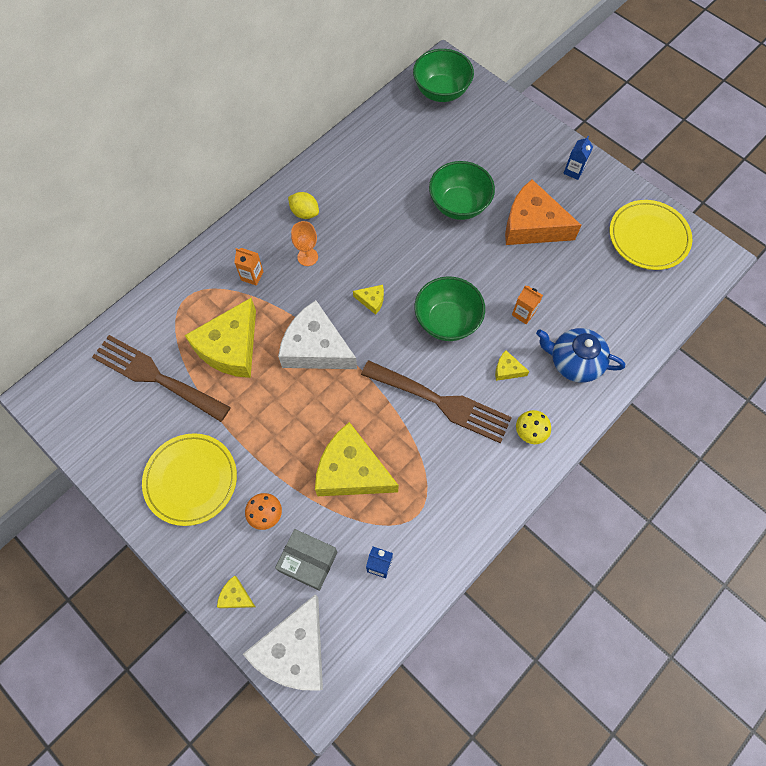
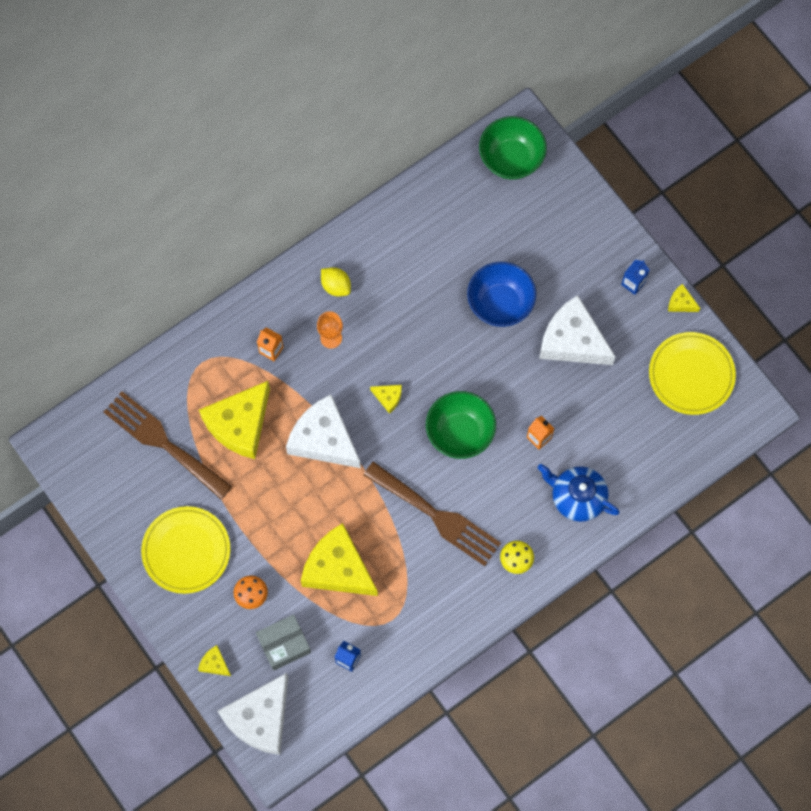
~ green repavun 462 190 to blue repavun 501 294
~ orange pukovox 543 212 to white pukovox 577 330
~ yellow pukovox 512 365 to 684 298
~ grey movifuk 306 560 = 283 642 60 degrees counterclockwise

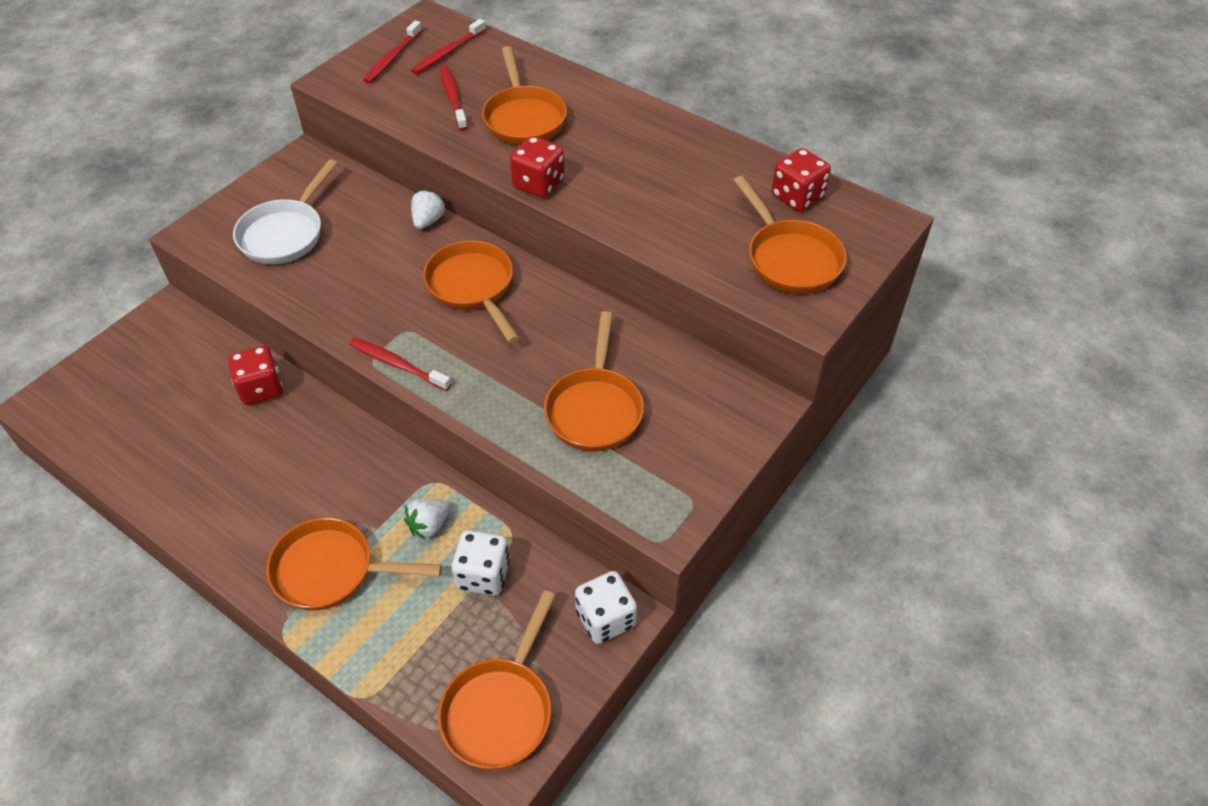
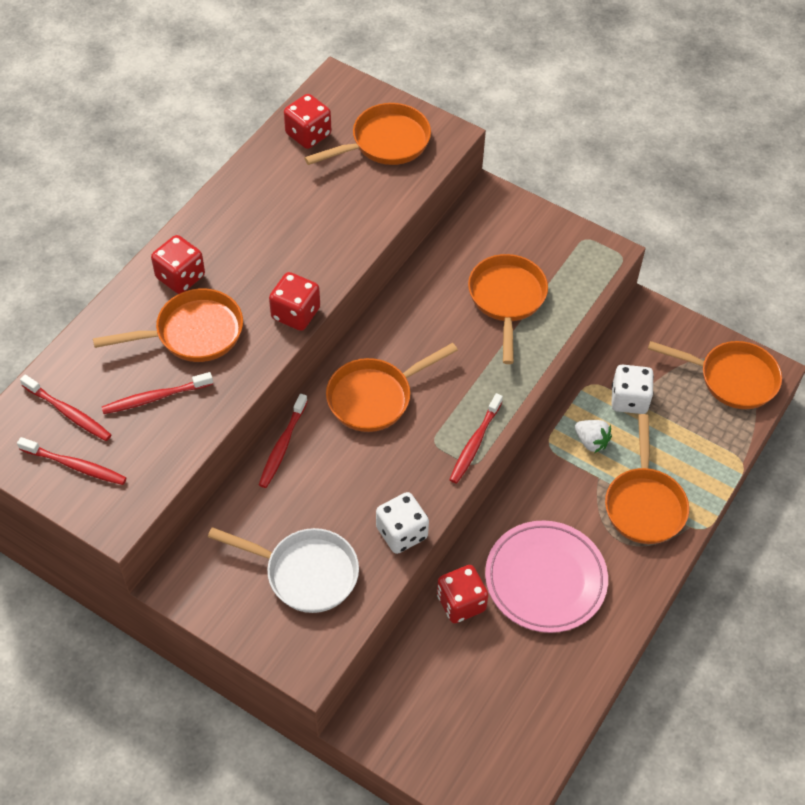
~ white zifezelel 428 209 to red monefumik 283 441
~ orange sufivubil 594 381 = 508 309 90 degrees counterclockwise
~ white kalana 606 607 to 402 523
+ red kalana 178 264
+ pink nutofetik 546 577

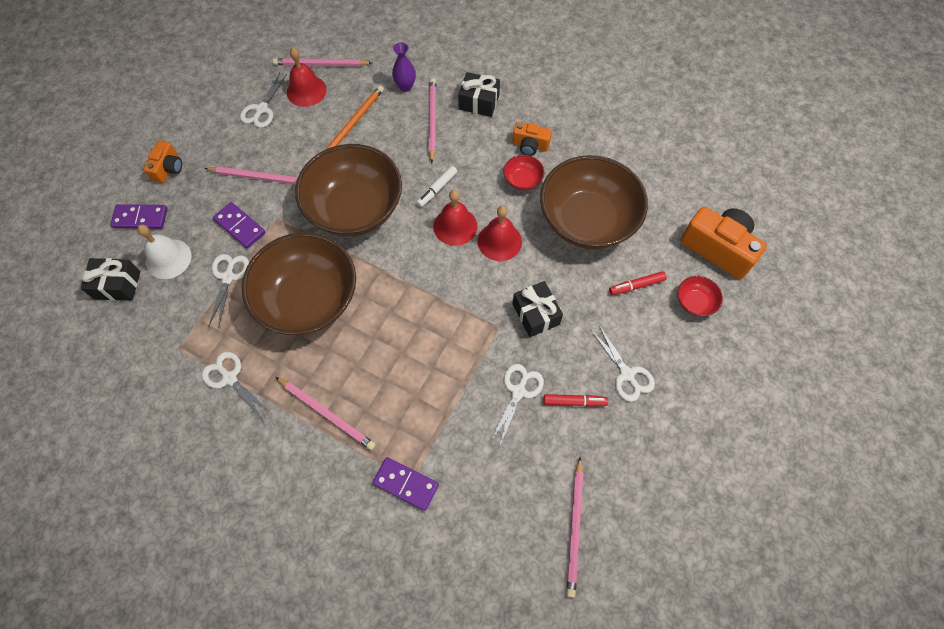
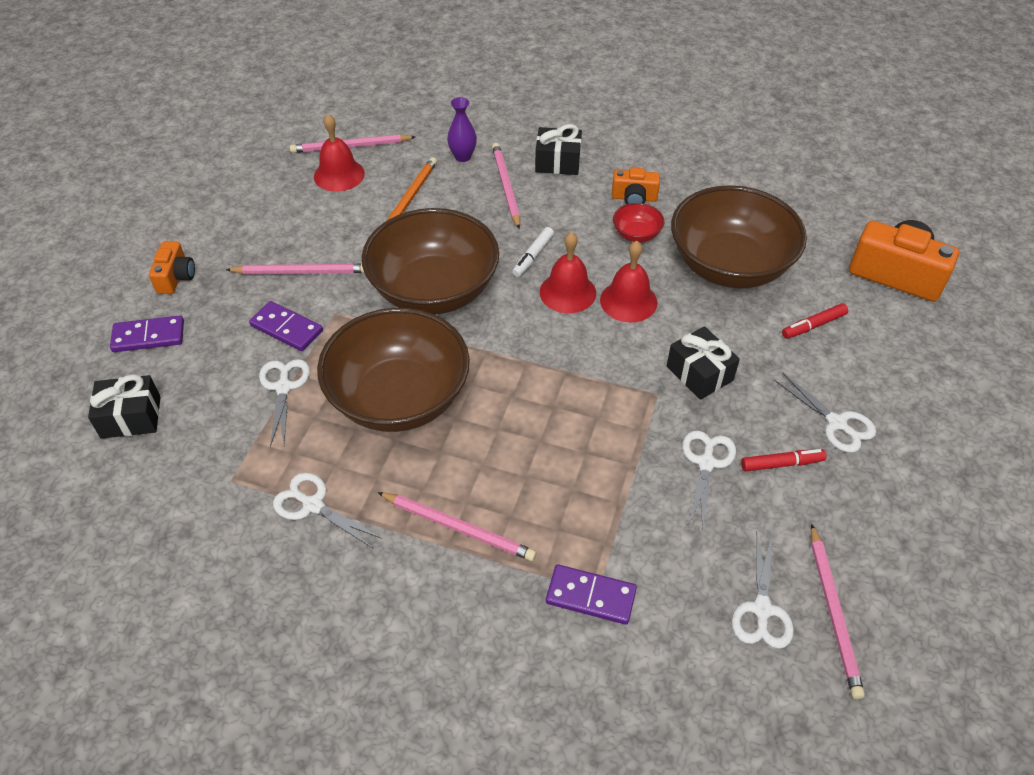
~ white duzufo 263 100 to 763 591
- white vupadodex 164 252
- red repavun 700 296

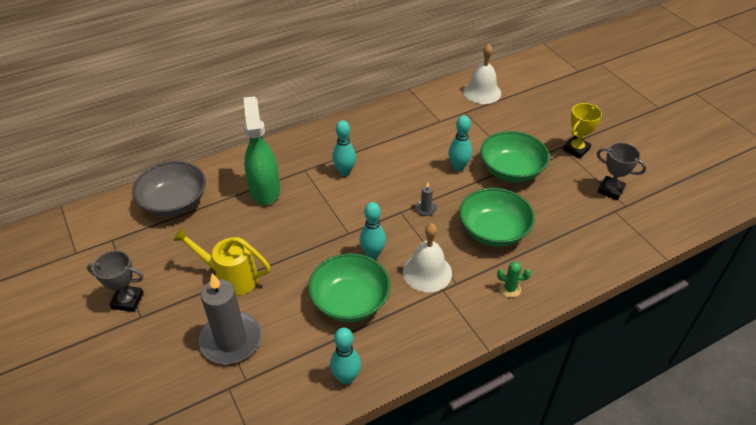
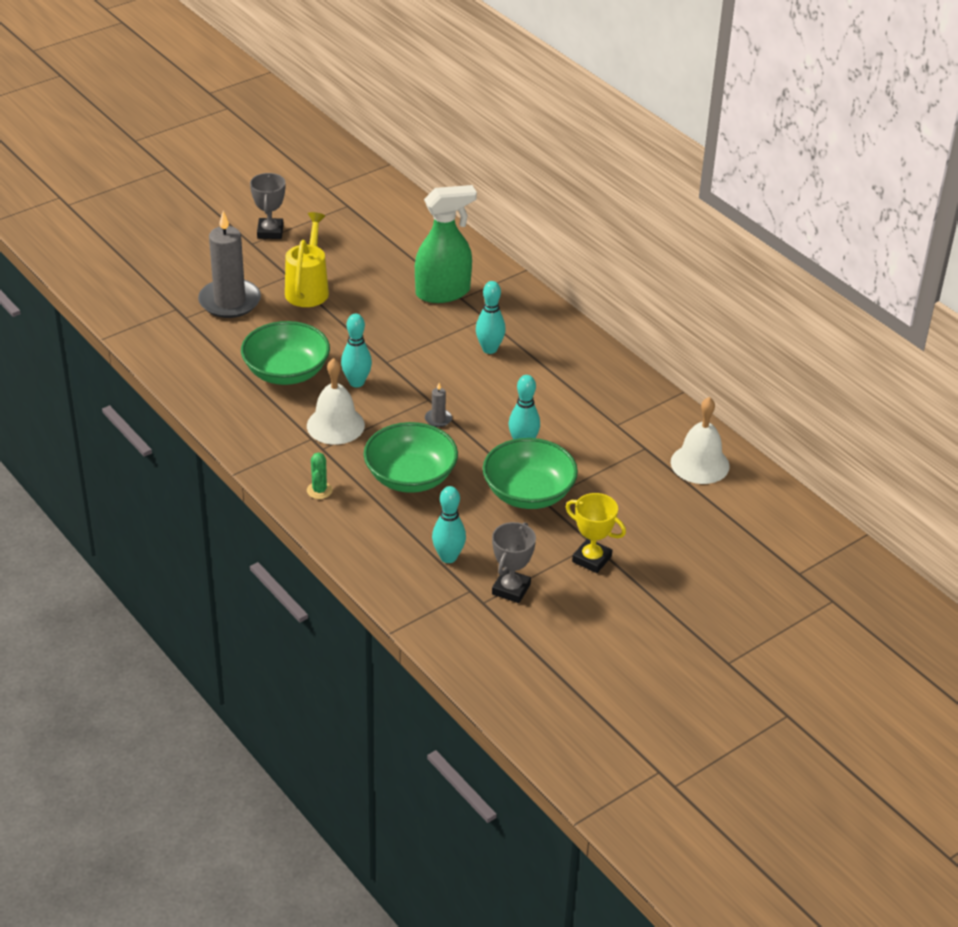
- grey repavun 169 189
~ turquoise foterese 345 356 to 449 524

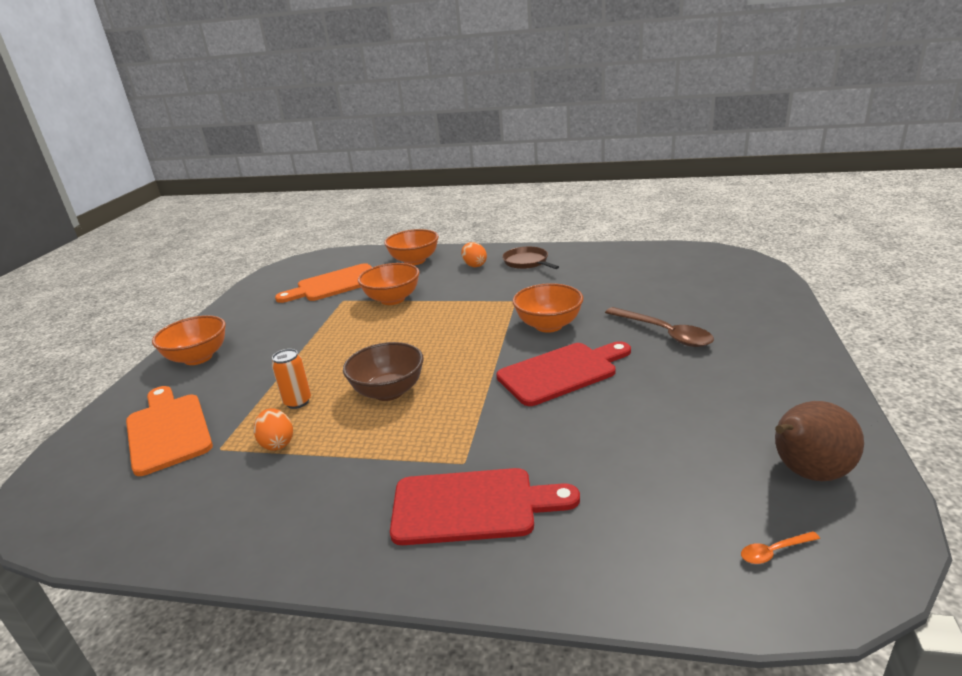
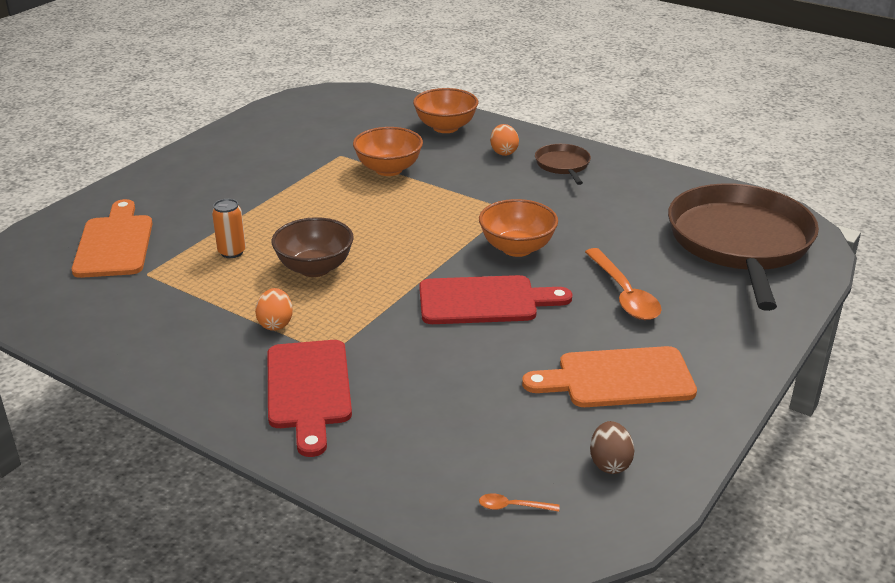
~ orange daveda 323 283 to 609 376
~ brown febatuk 659 327 to orange febatuk 623 284
- orange repavun 189 340
~ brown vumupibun 819 441 to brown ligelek 612 447
~ orange ligelek 273 429 to 274 309
~ red daveda 485 506 = 310 398 60 degrees clockwise
+ brown sufivubil 743 247

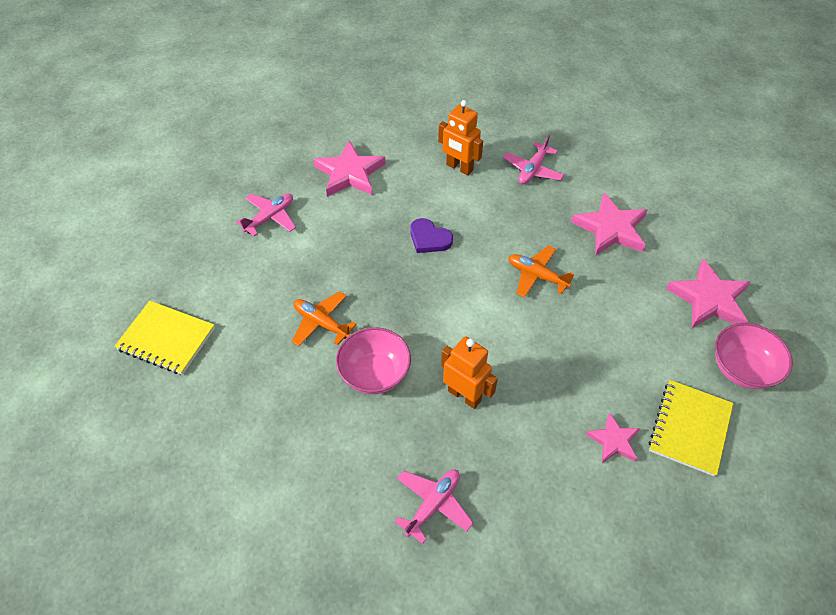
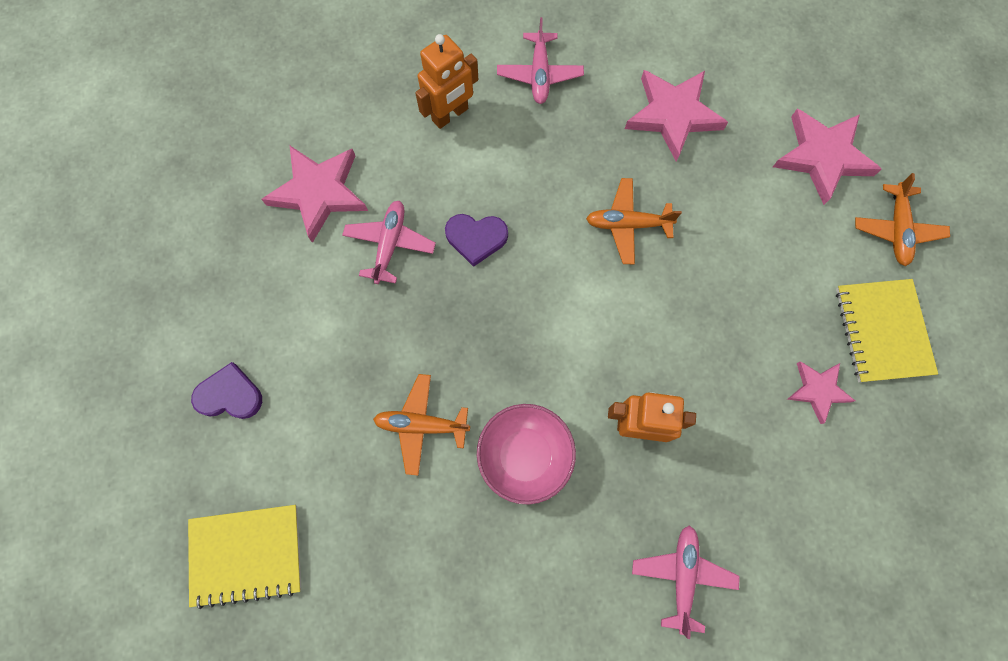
~ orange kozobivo 460 137 = 446 81 45 degrees counterclockwise
~ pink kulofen 266 214 to 389 242
~ pink repavun 754 356 to orange kulofen 902 219
+ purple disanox 226 390

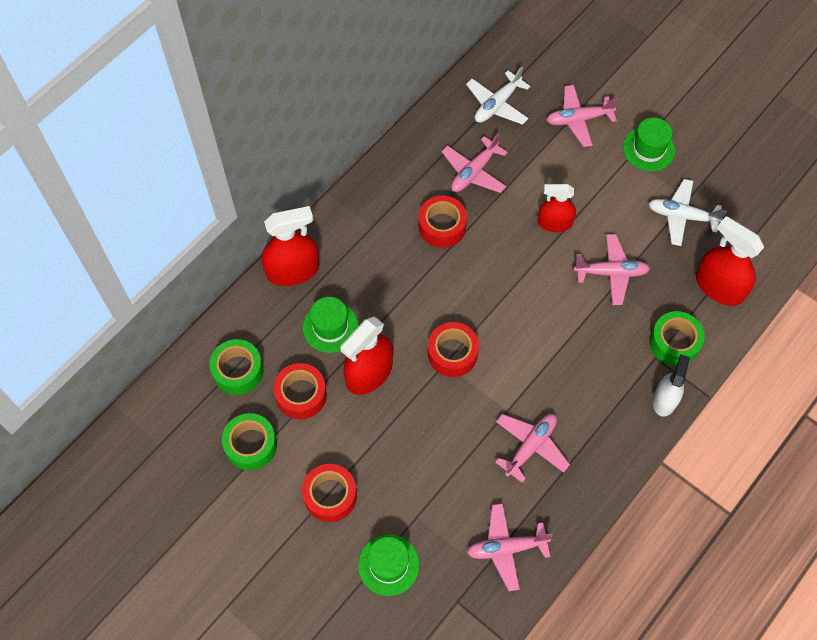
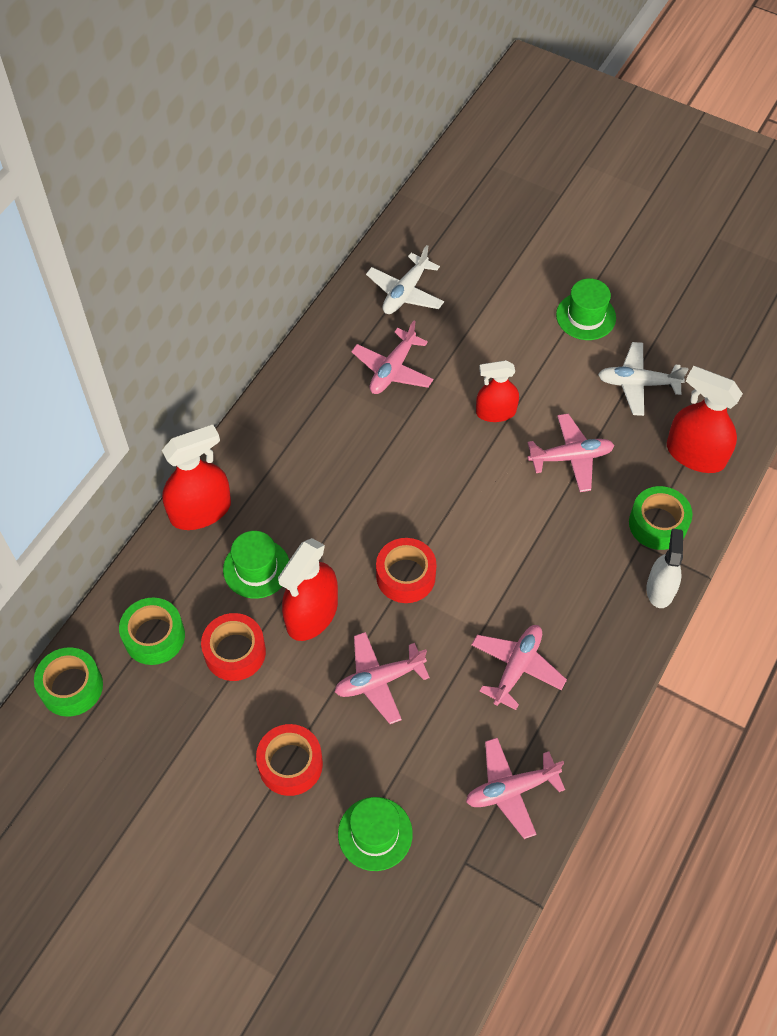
~ pink kulofen 583 116 to 382 678
- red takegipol 443 221
~ green takegipol 249 441 to 68 682

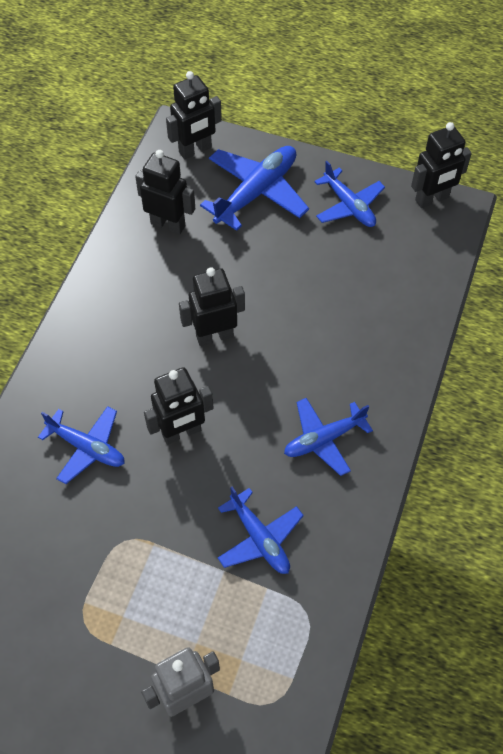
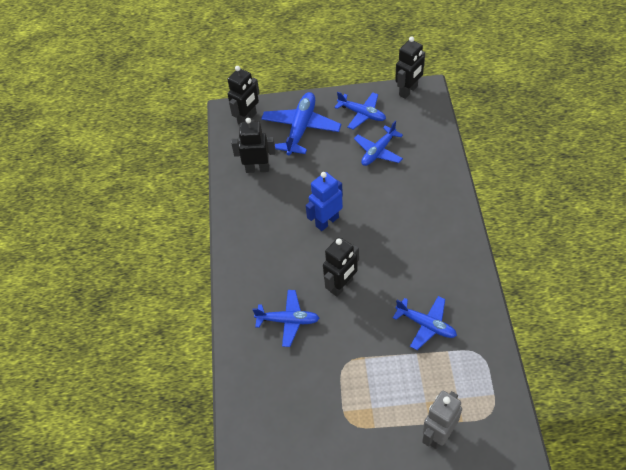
~ black kozobivo 212 306 to blue kozobivo 324 201
~ blue kulofen 328 437 to 378 143

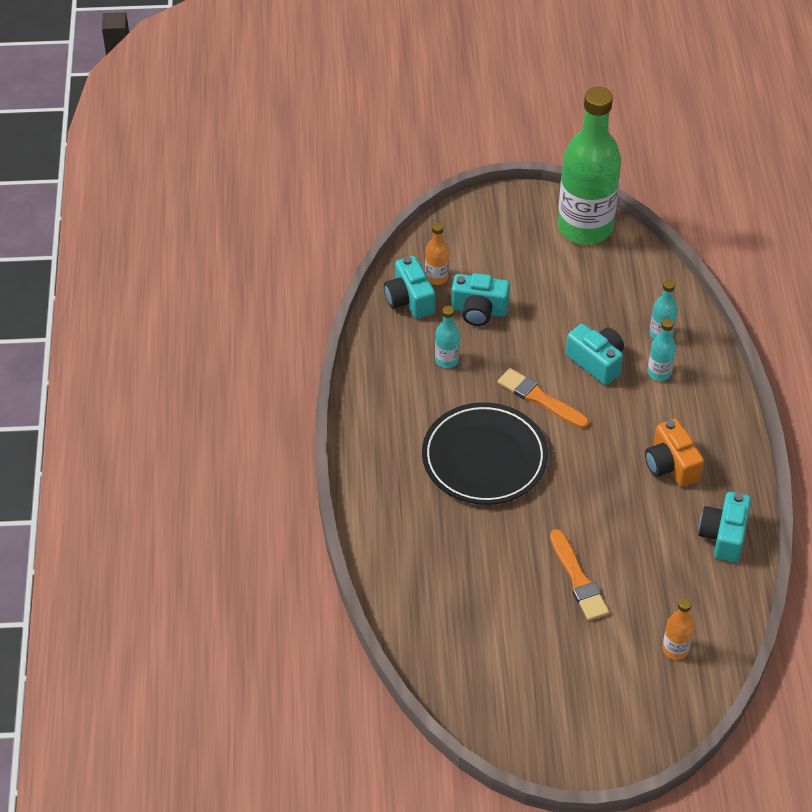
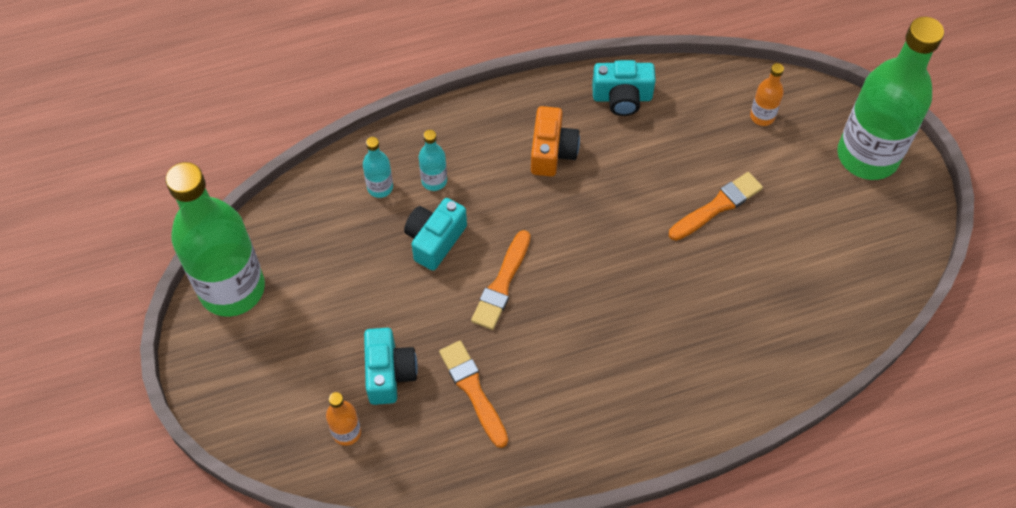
- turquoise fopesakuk 409 287
~ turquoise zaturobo 447 337 to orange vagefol 473 394
- black nutofetik 485 453
~ orange fopesakuk 674 453 = 555 141 45 degrees counterclockwise
+ green zaturobo 890 98

